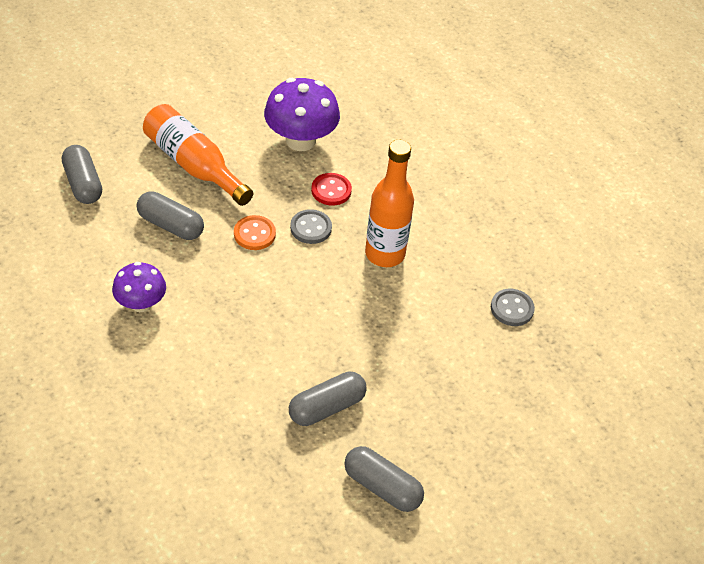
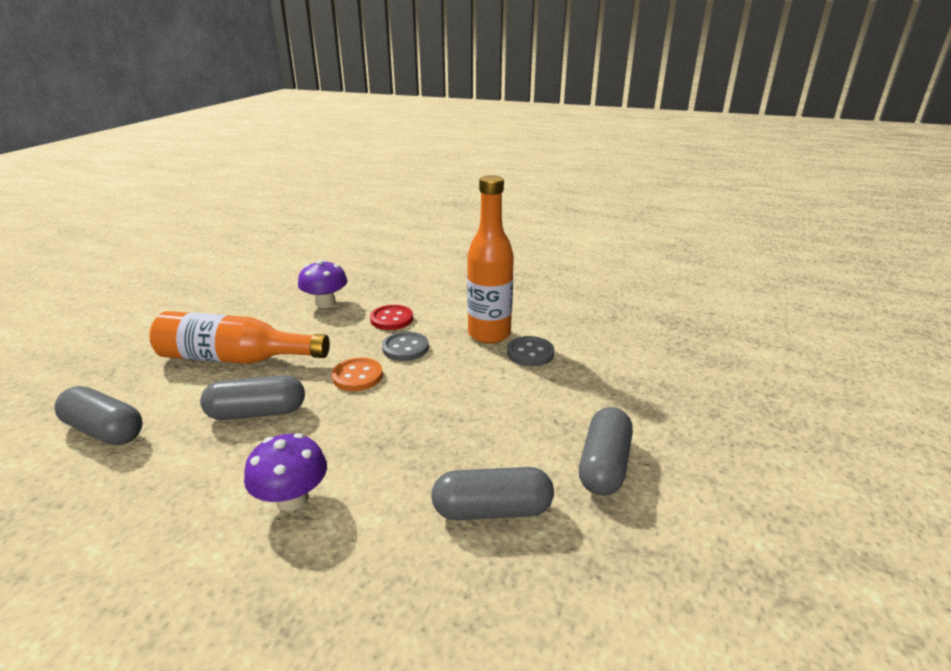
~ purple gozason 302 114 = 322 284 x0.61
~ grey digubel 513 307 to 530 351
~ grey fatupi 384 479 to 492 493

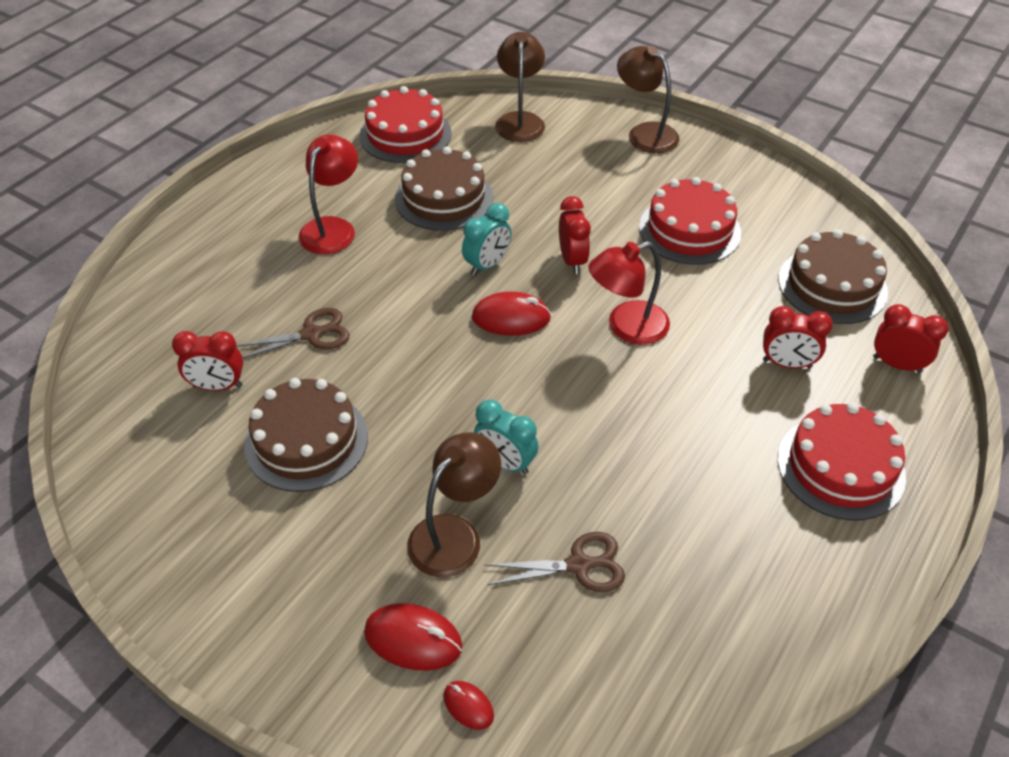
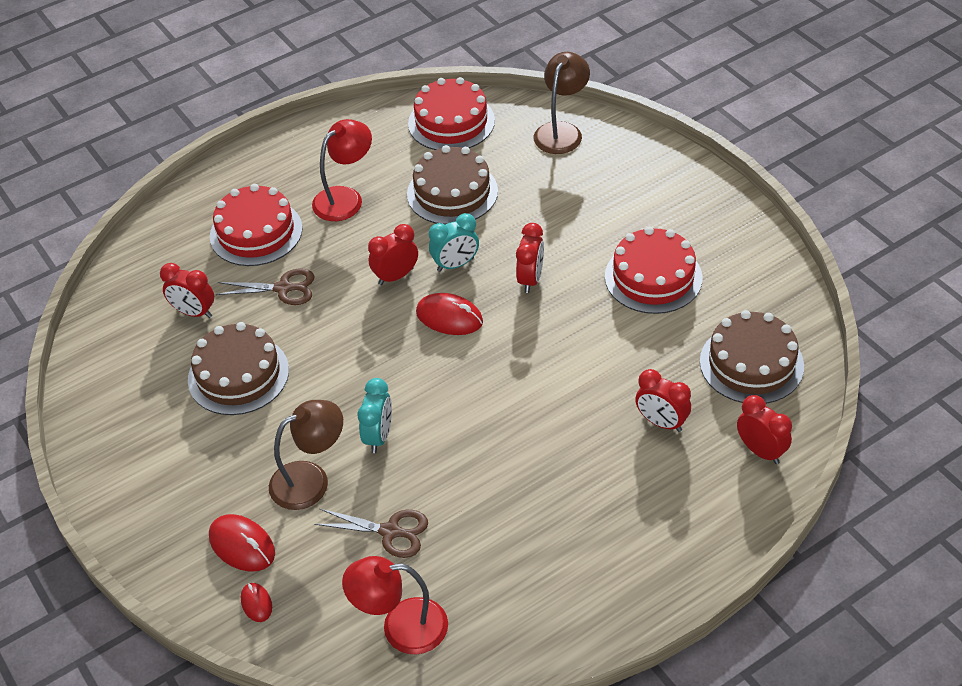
- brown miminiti 648 99
~ red miminiti 629 293 to 395 605
~ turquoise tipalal 506 437 = 374 415 135 degrees counterclockwise
~ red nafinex 842 461 to 256 225
+ red tipalal 393 254

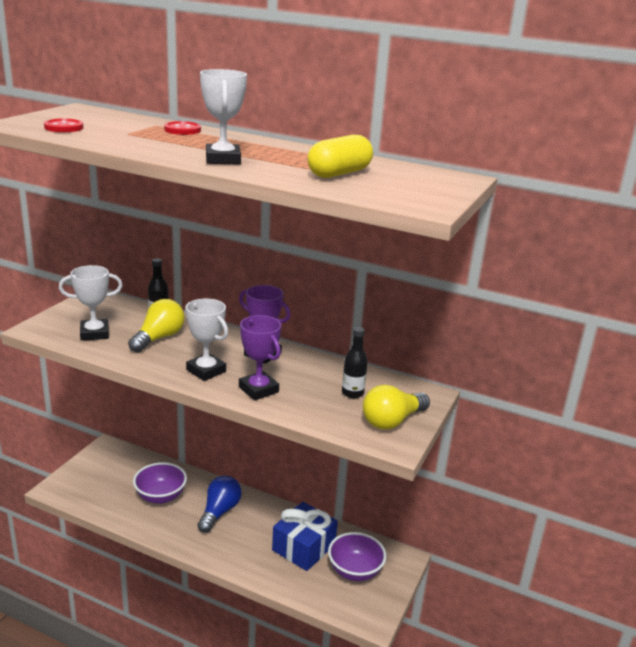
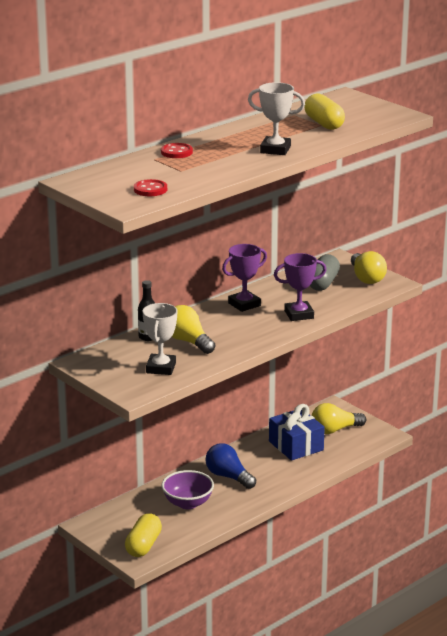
- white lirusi 206 339
~ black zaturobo 355 362 to grey fatupi 325 272
~ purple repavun 357 556 to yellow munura 339 418
+ yellow fatupi 143 535

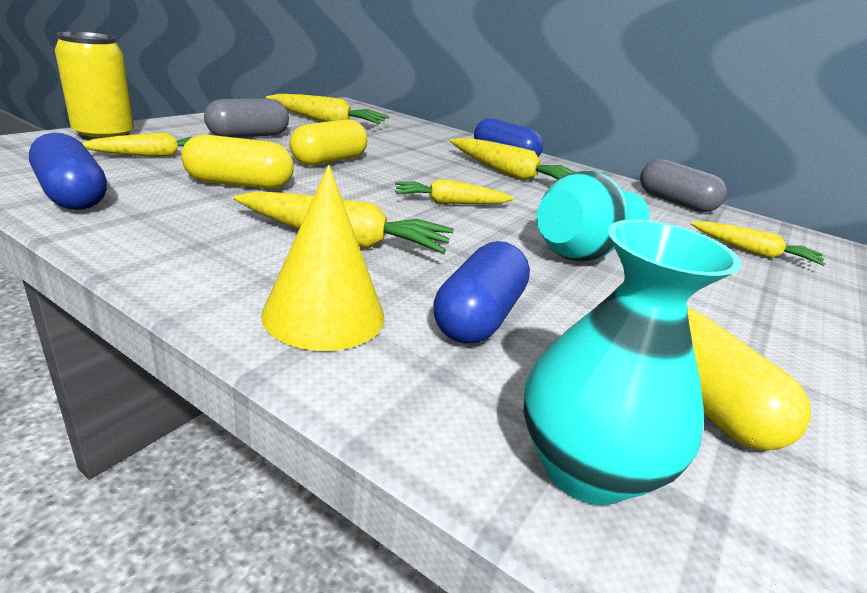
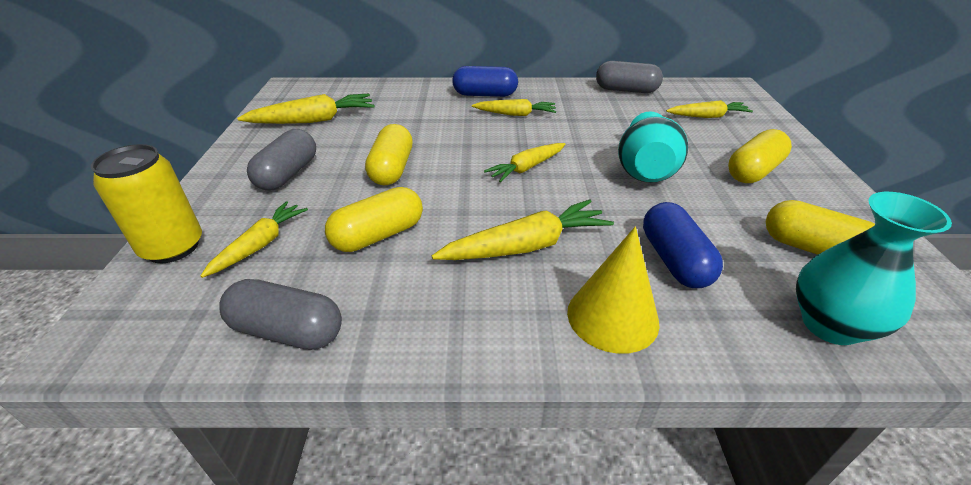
~ blue fatupi 68 171 to grey fatupi 280 314
~ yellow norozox 512 159 = 514 107 x0.67
+ yellow fatupi 760 156

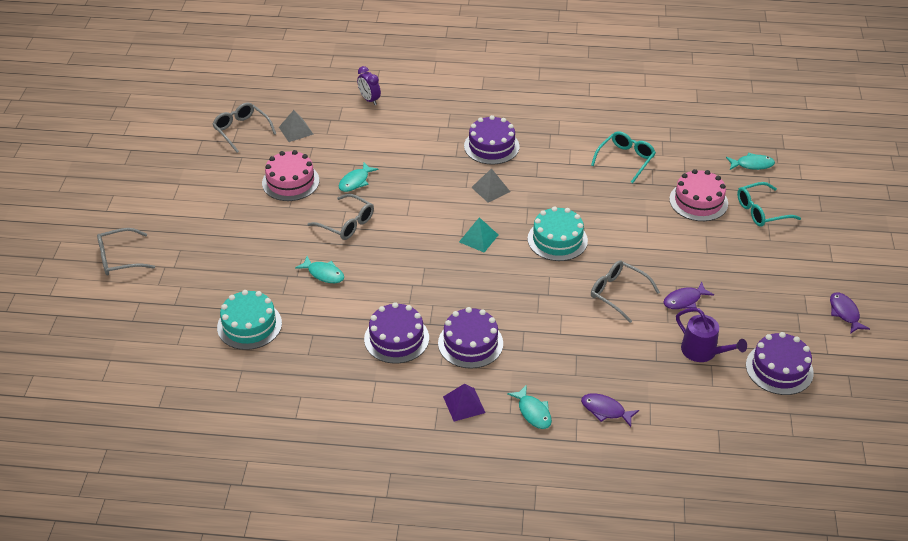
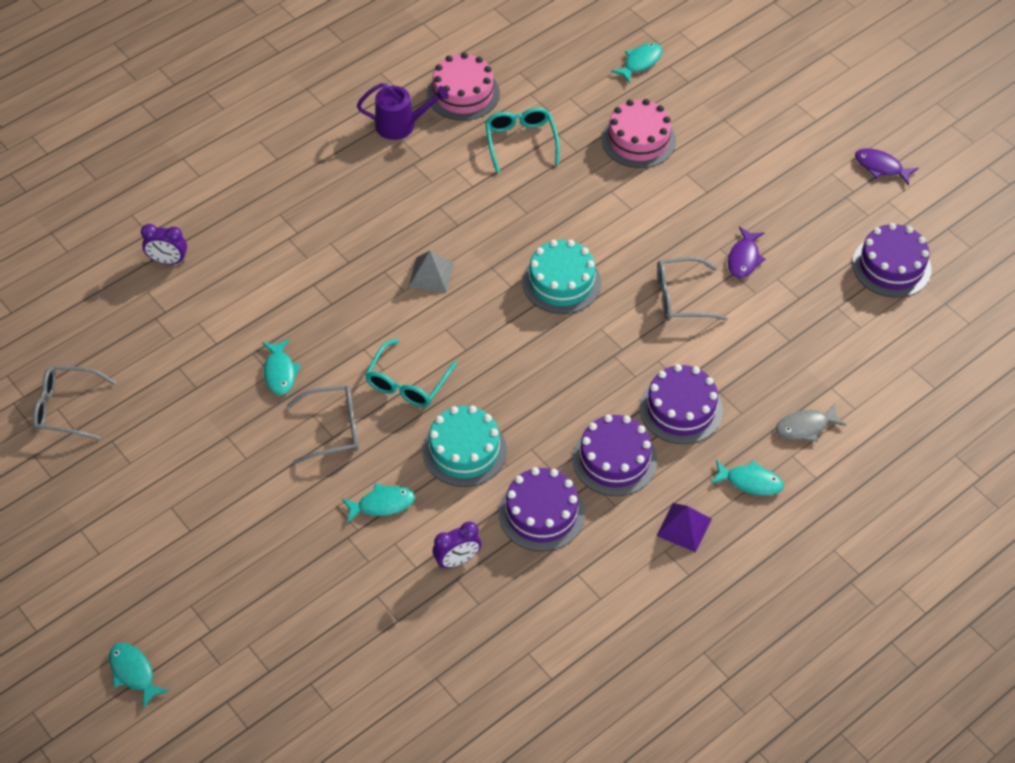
- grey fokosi 296 126
~ purple nafinex 492 140 to 681 404
~ pink nafinex 290 175 to 463 86
~ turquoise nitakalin 769 204 to 411 373
- turquoise fokosi 478 234
~ grey nitakalin 126 251 to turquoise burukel 139 676
~ turquoise nafinex 249 320 to 465 446
~ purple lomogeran 711 335 to 403 111
~ purple burukel 610 410 to grey burukel 811 422
+ purple tipalal 457 545

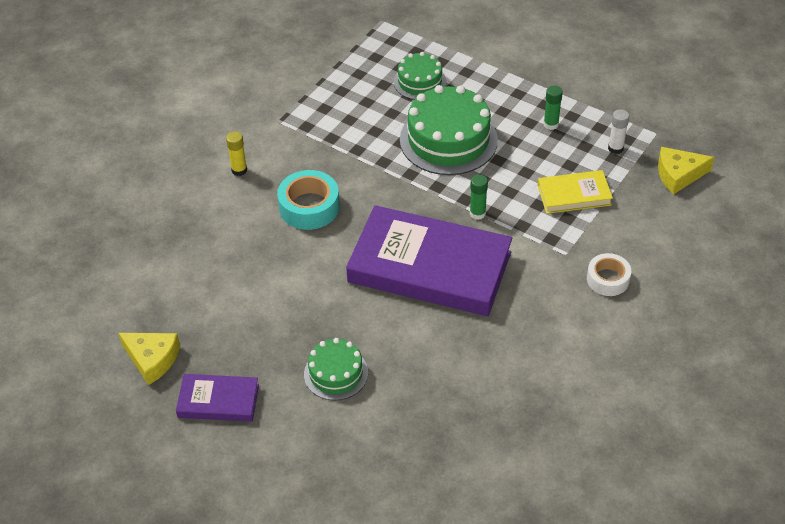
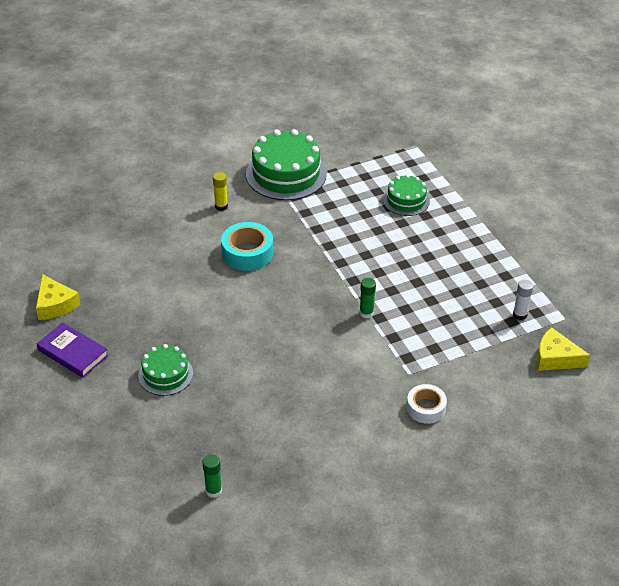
~ green nafinex 449 130 to 286 164
~ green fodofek 553 107 to 212 476
- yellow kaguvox 575 192
- purple kaguvox 429 260

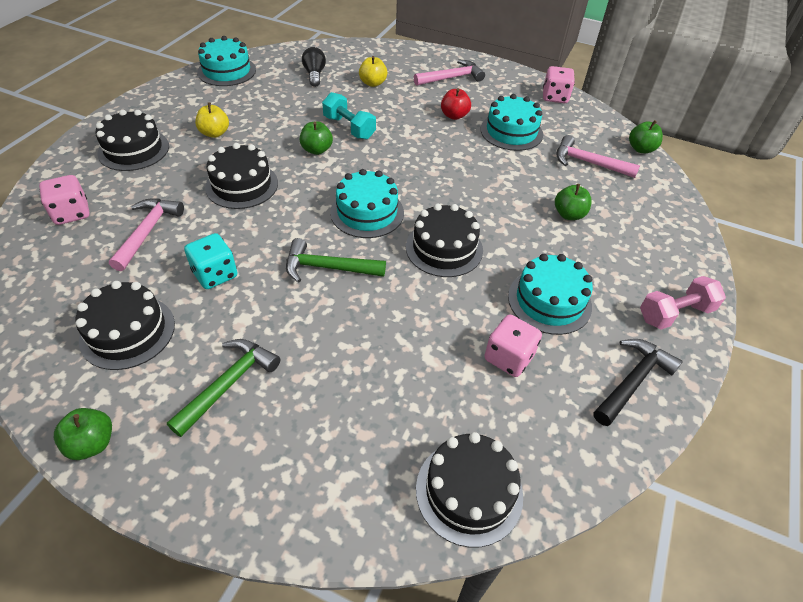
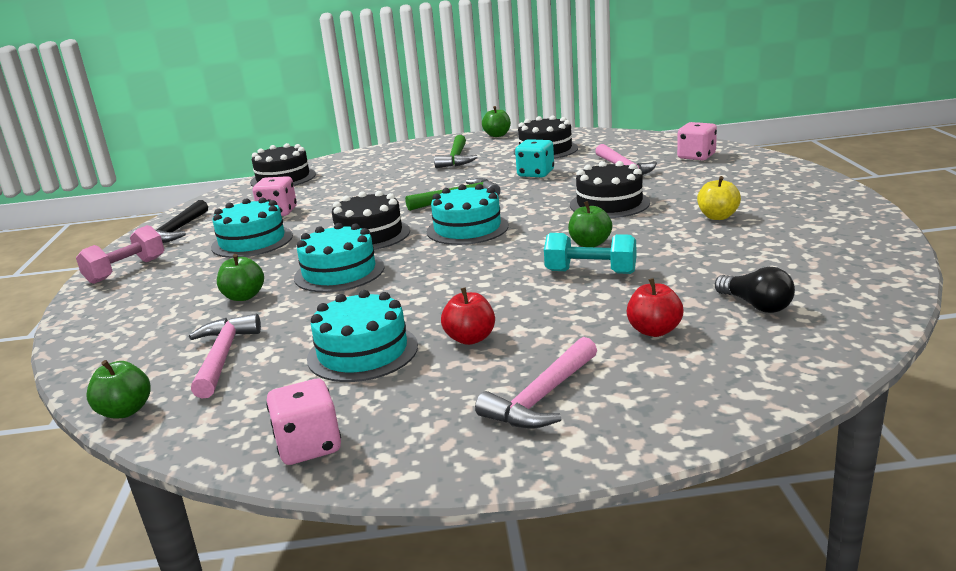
~ turquoise nafinex 226 61 to 339 257
~ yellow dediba 373 71 to red dediba 655 307
- black nafinex 132 140
~ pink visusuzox 598 156 = 225 356 90 degrees counterclockwise

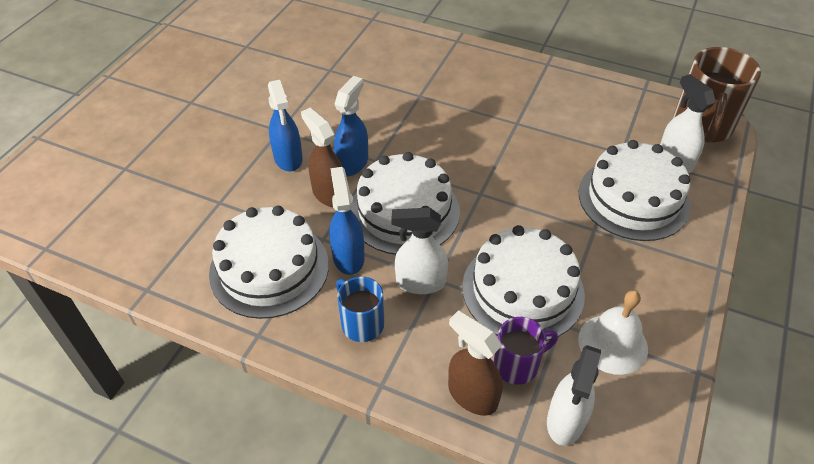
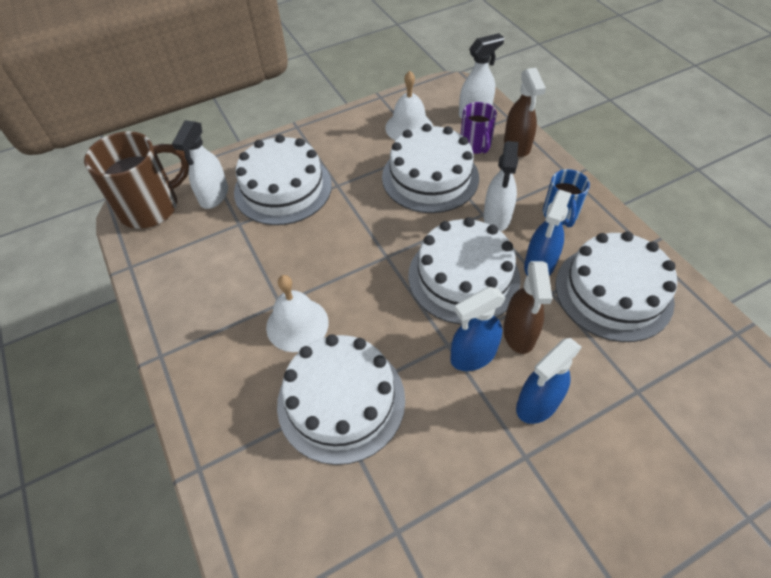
~ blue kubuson 285 126 = 549 381 150 degrees counterclockwise
~ white kubuson 419 251 = 500 186 60 degrees clockwise
~ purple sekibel 526 351 = 479 128 120 degrees counterclockwise
+ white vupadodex 297 313
+ white nafinex 341 399

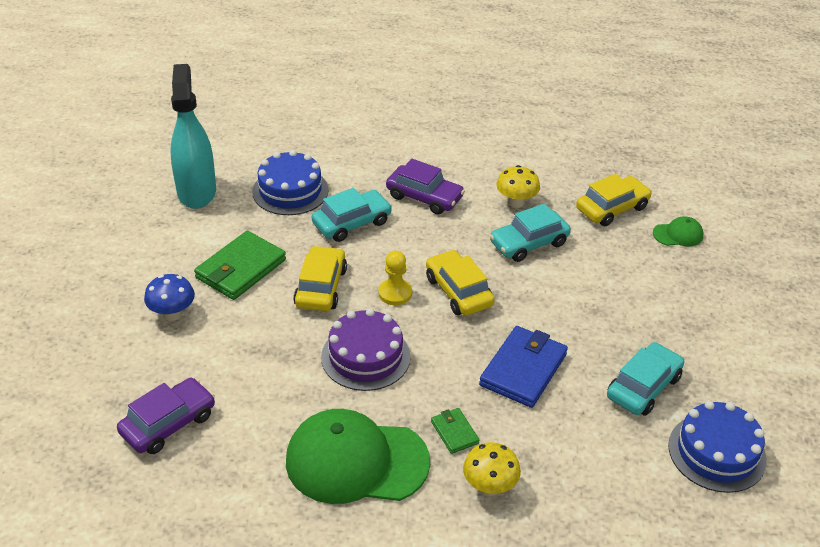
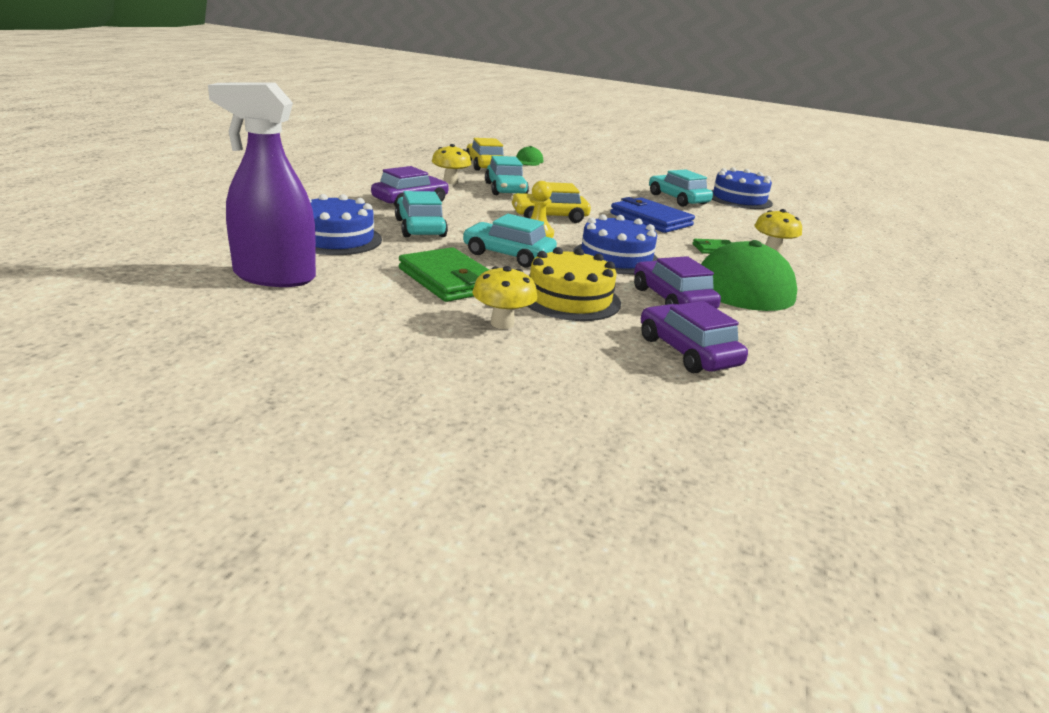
~ turquoise kubuson 193 136 to purple kubuson 262 184
~ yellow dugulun 320 278 to turquoise dugulun 509 240
~ blue gozason 169 297 to yellow gozason 504 297
~ purple nafinex 366 349 to blue nafinex 615 244
+ yellow nafinex 574 284
+ purple dugulun 677 282

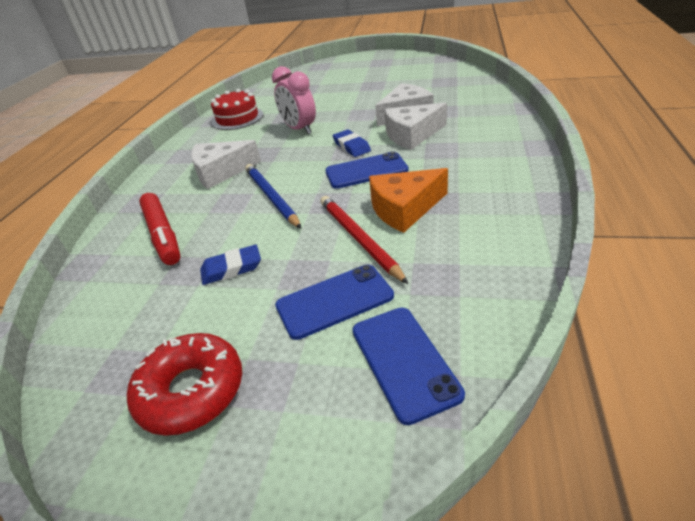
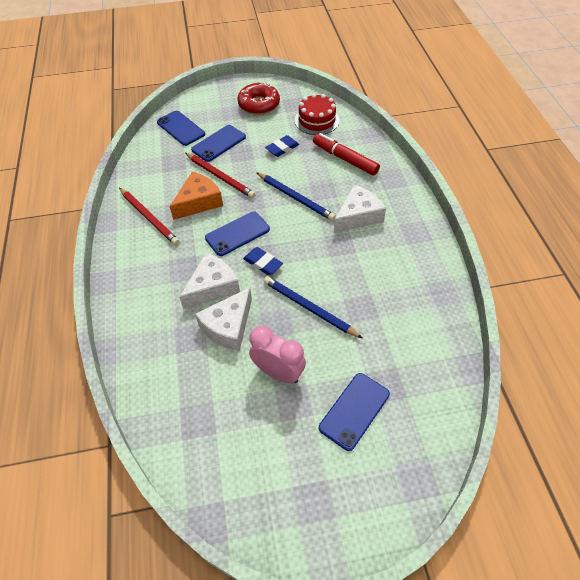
~ pink tipalal 294 100 to 277 354
~ red nafinex 237 109 to 317 114
+ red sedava 149 216
+ blue sedava 312 307
+ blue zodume 354 412

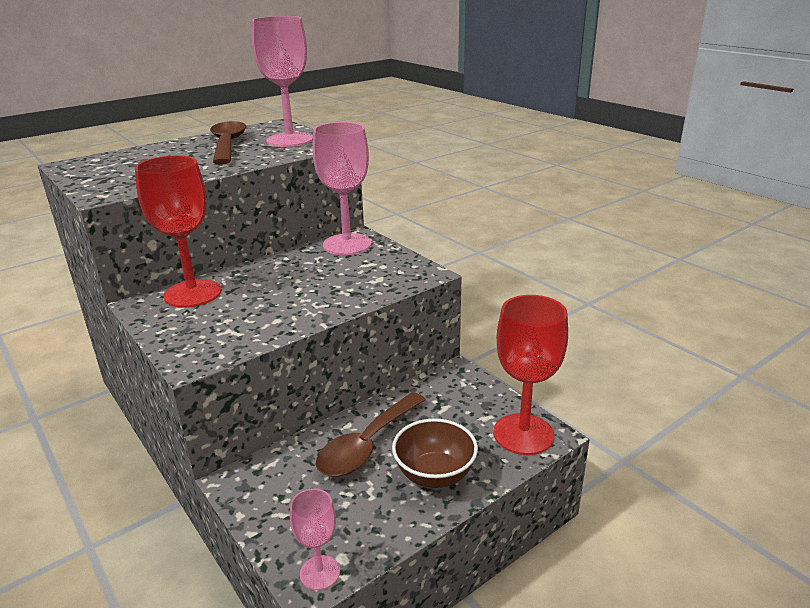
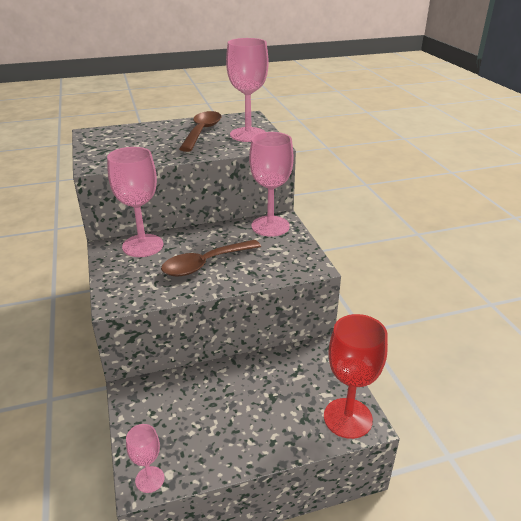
~ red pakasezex 178 231 to pink pakasezex 135 202
~ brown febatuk 371 434 to 211 258
- brown repavun 435 453

